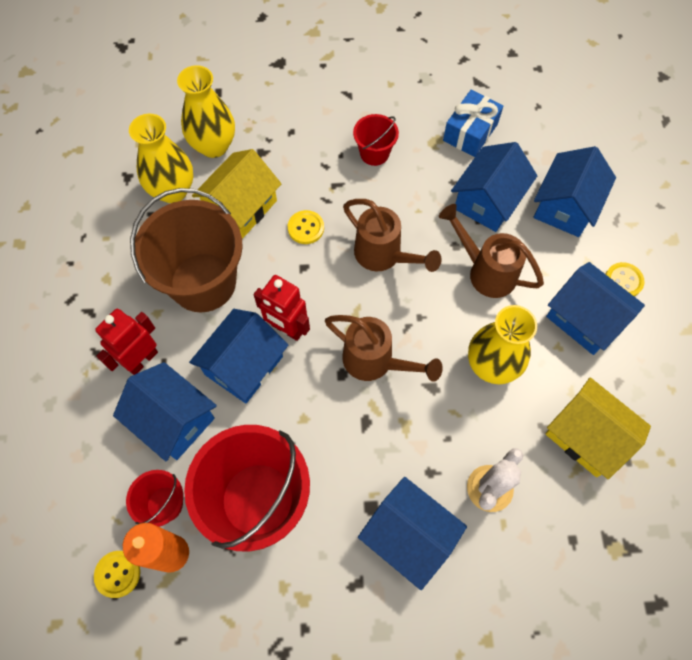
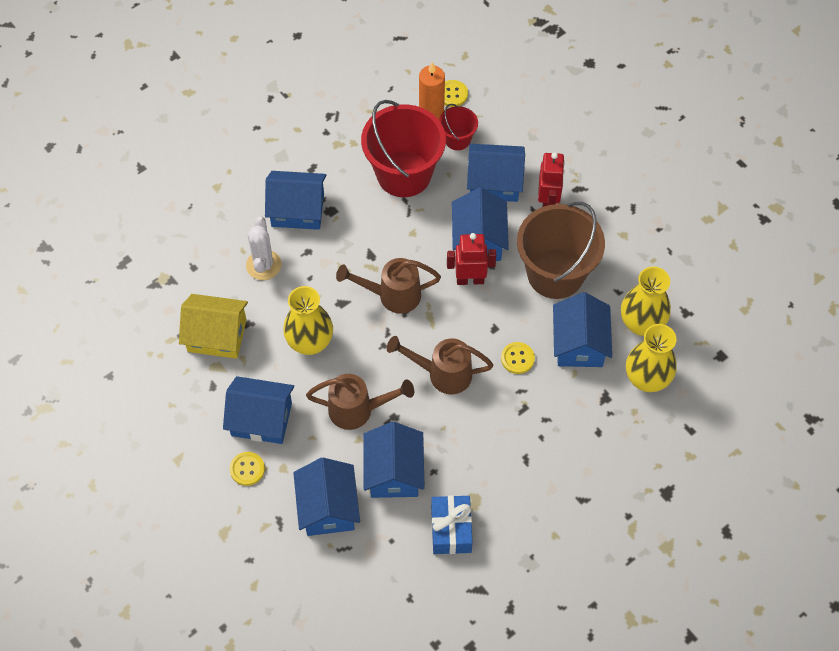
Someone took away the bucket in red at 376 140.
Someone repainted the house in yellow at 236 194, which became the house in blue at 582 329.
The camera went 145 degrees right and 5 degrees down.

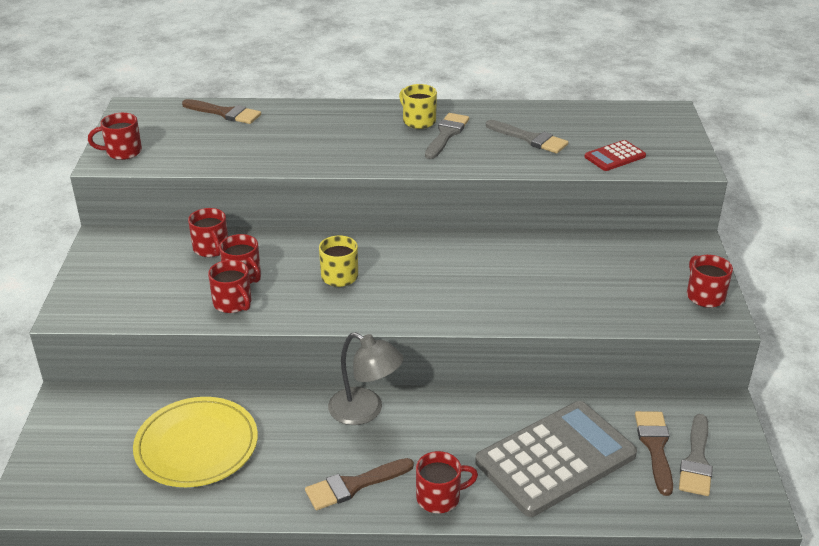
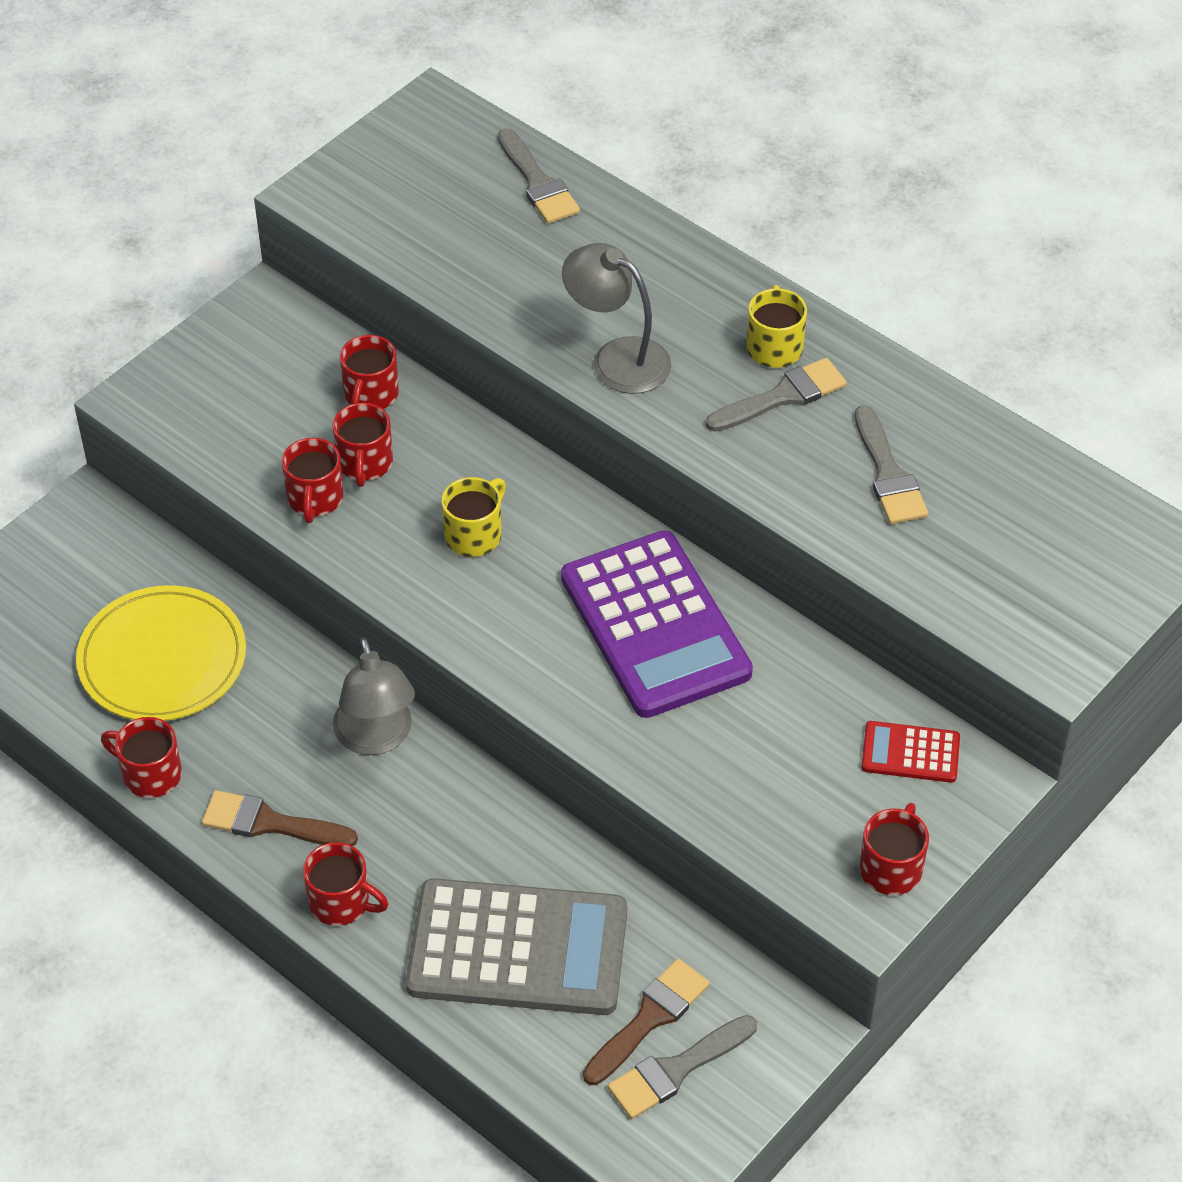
Someone put down the calculator in purple at 657 624.
Someone put down the lamp in grey at 616 318.
Someone carried the mug in red from 115 136 to 141 757.
Someone carried the calculator in red from 615 155 to 910 752.
Someone repainted the brush in brown at 221 111, which became the brush in grey at 539 176.
The camera went 40 degrees right and 15 degrees up.

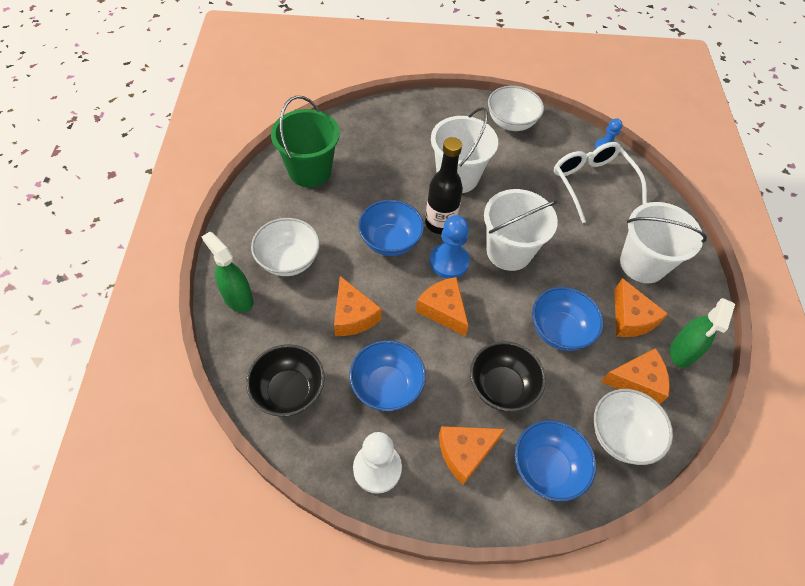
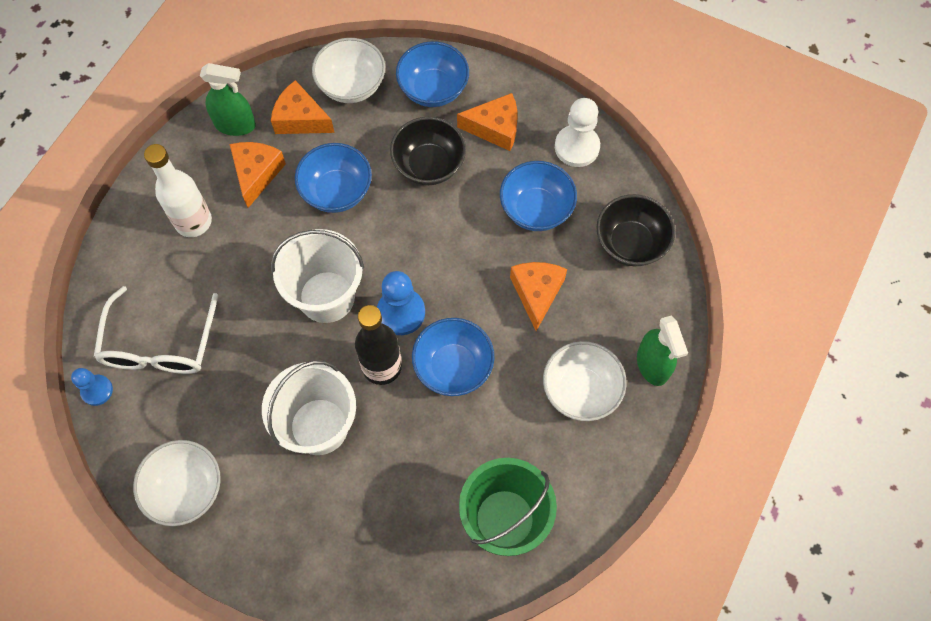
Someone took away the cheese in orange at 442 306.
Someone swapped the bucket in white at 663 242 for the bottle in white at 178 190.
Someone rotated the spray bottle in green at 702 333 by 45 degrees clockwise.
The camera went 150 degrees left and 10 degrees up.

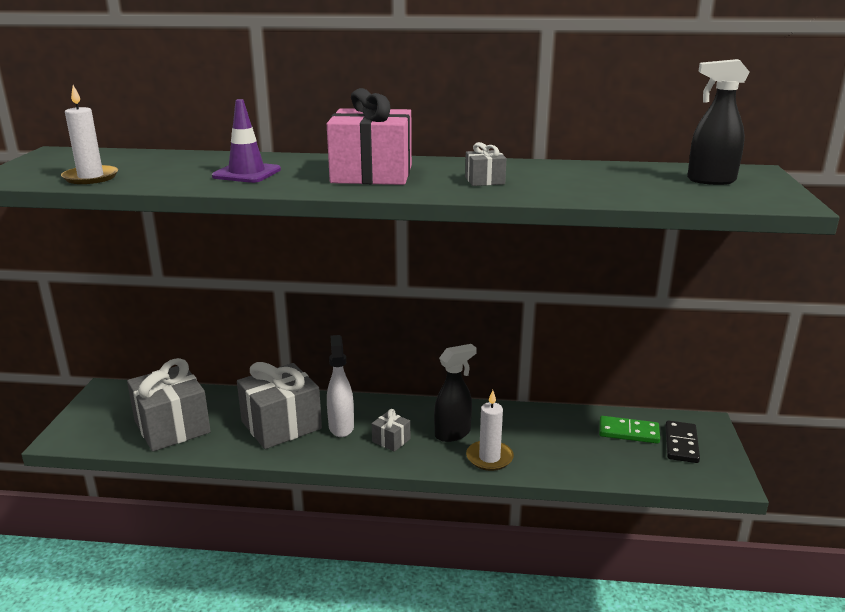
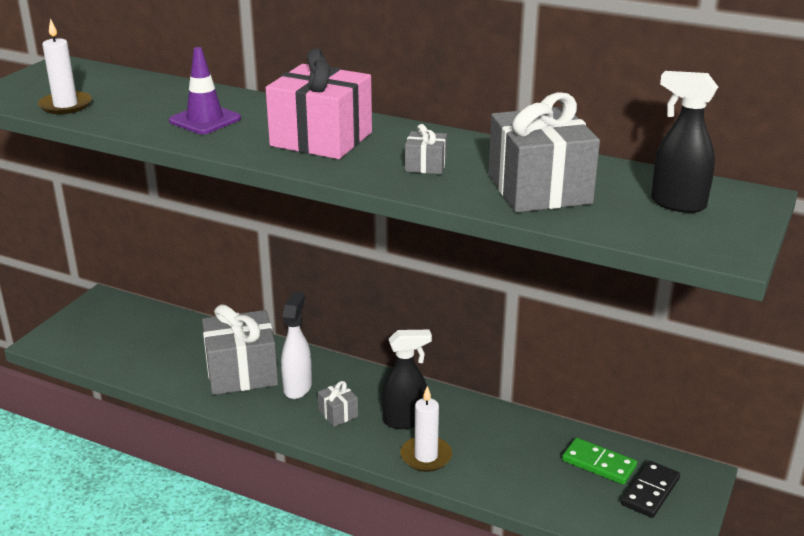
Someone carried the gift in grey from 169 405 to 544 152.
The camera went 20 degrees right and 5 degrees up.

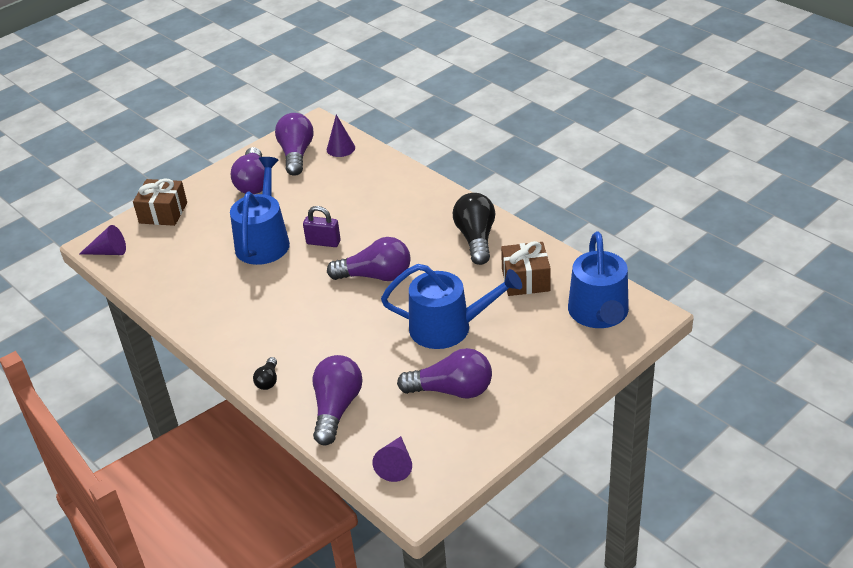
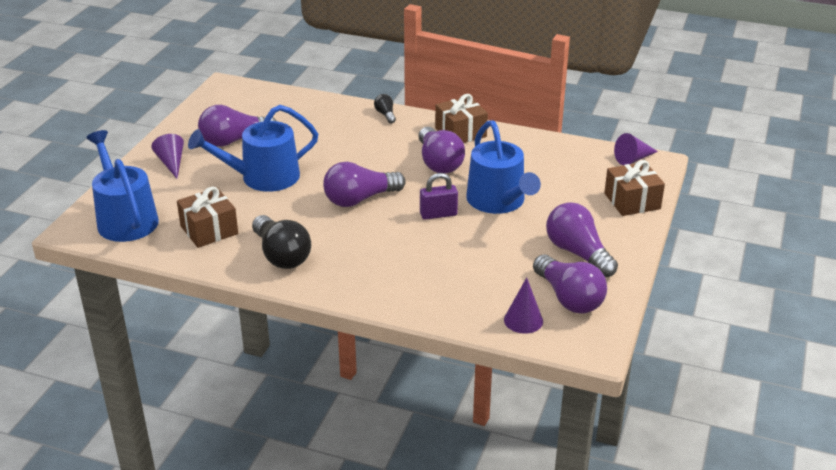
Someone put down the gift in brown at 461 118.
Someone carried the light bulb in purple from 337 400 to 441 150.
Someone carried the cone in purple from 392 459 to 167 156.
The camera went 150 degrees right and 5 degrees down.

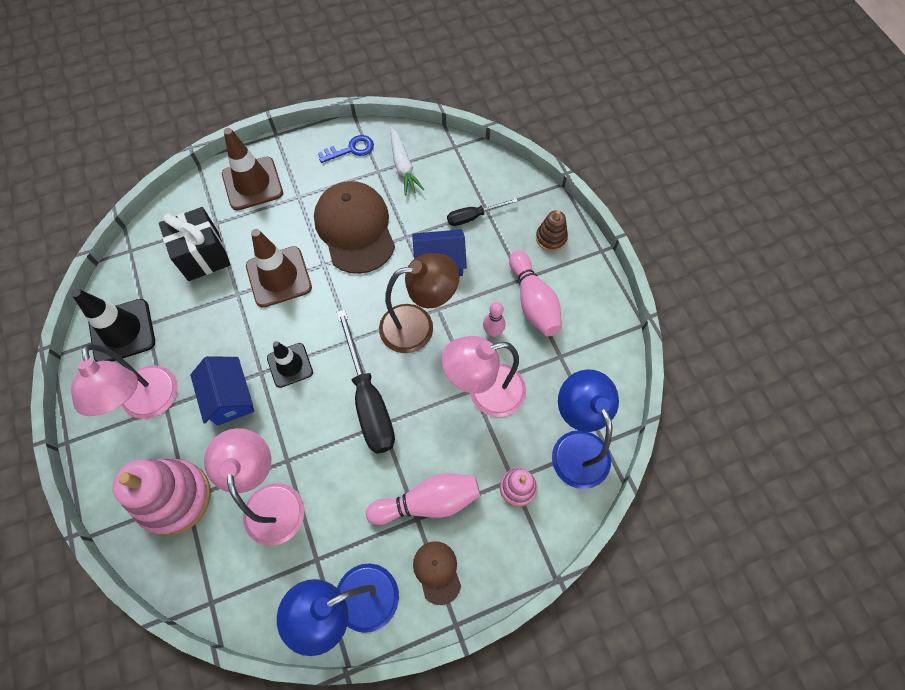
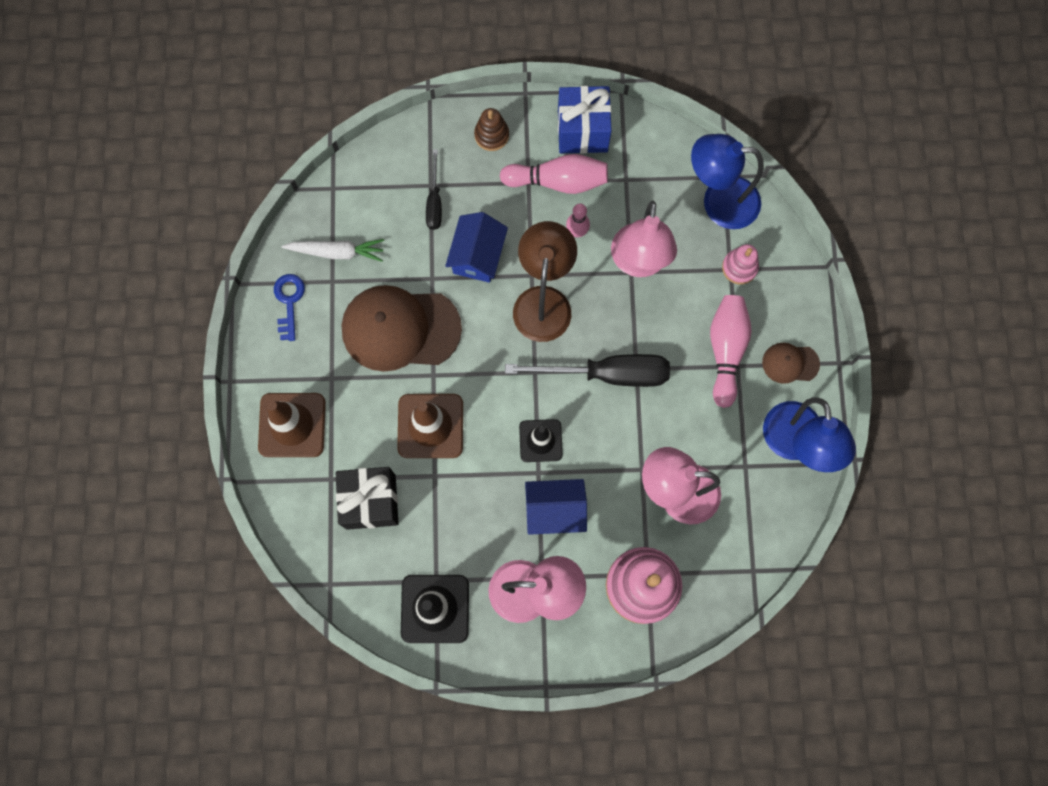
Someone put down the gift in blue at 585 120.
The camera went 70 degrees left and 10 degrees up.

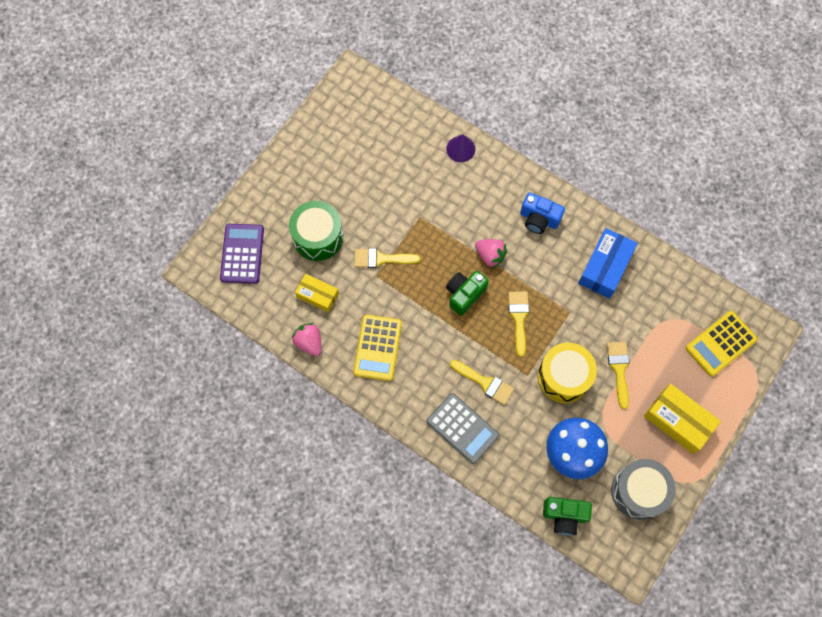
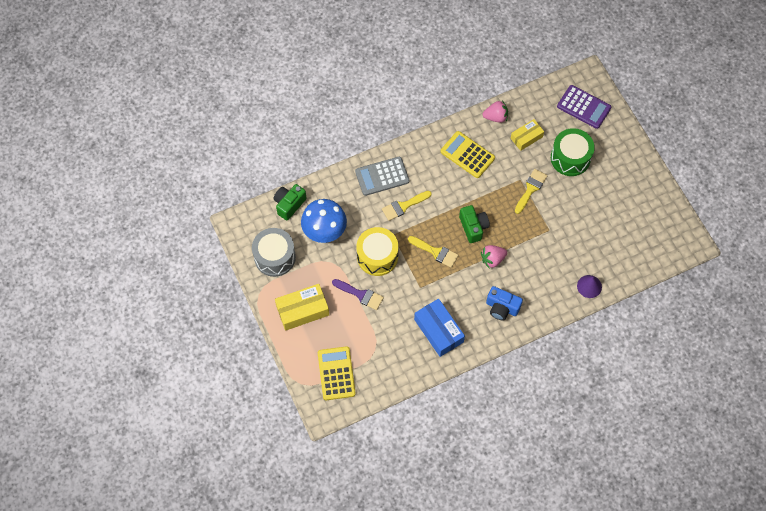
Someone repainted the brush in yellow at 618 375, which became the brush in purple at 358 294.
Someone rotated the camera in blue at 542 213 by 120 degrees counterclockwise.
The camera went 120 degrees right and 5 degrees down.

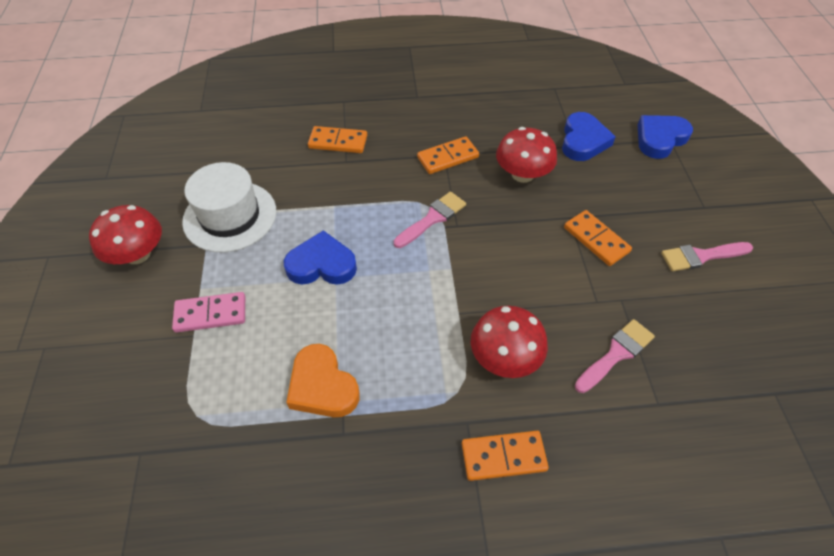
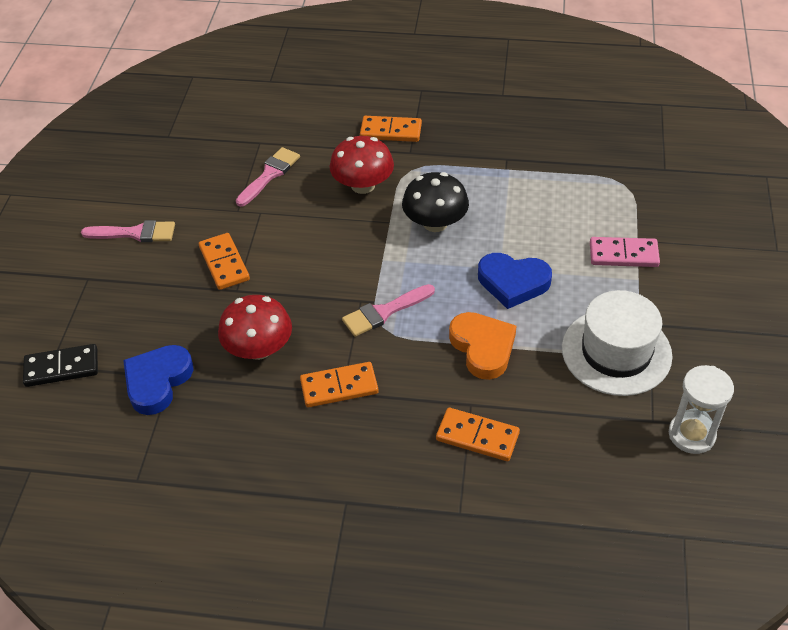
Someone took away the mushroom in red at 125 234.
Someone put down the mushroom in black at 435 202.
Someone put down the hourglass in white at 701 409.
Someone carried the heart in orange from 323 380 to 482 346.
Someone swapped the heart in blue at 665 137 for the domino in black at 60 365.
Someone rotated the brush in pink at 615 356 by 150 degrees clockwise.
The camera went 165 degrees left and 5 degrees down.

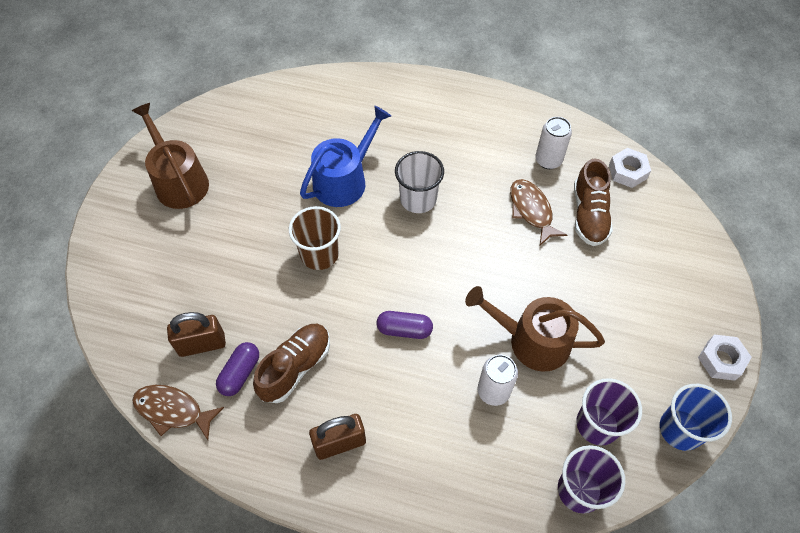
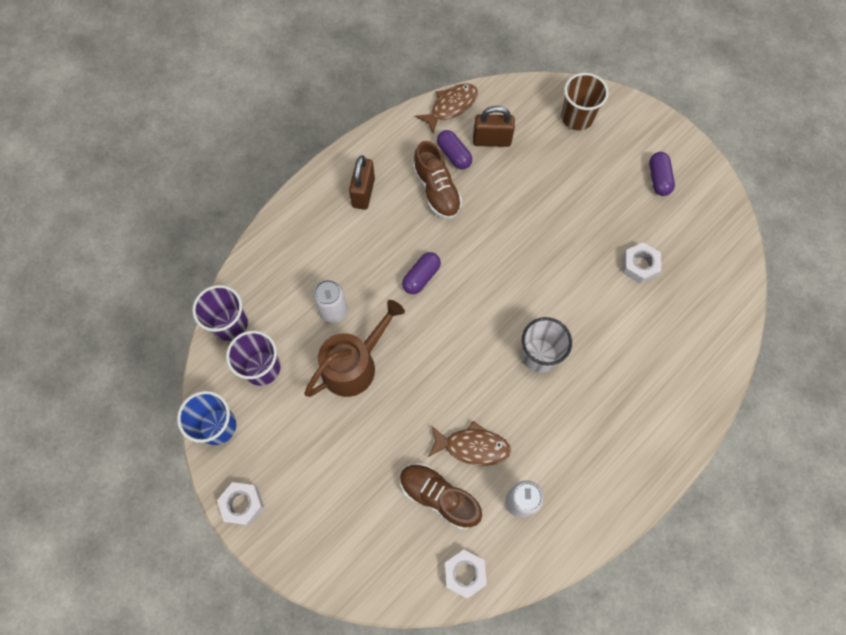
Someone took away the watering can in blue at 345 156.
Someone put down the nut in white at 642 263.
Someone carried the cup in brown from 315 238 to 585 101.
Someone swapped the watering can in brown at 170 156 for the capsule in purple at 662 174.
Someone rotated the padlock in brown at 196 334 by 75 degrees clockwise.
The camera went 120 degrees right and 10 degrees up.

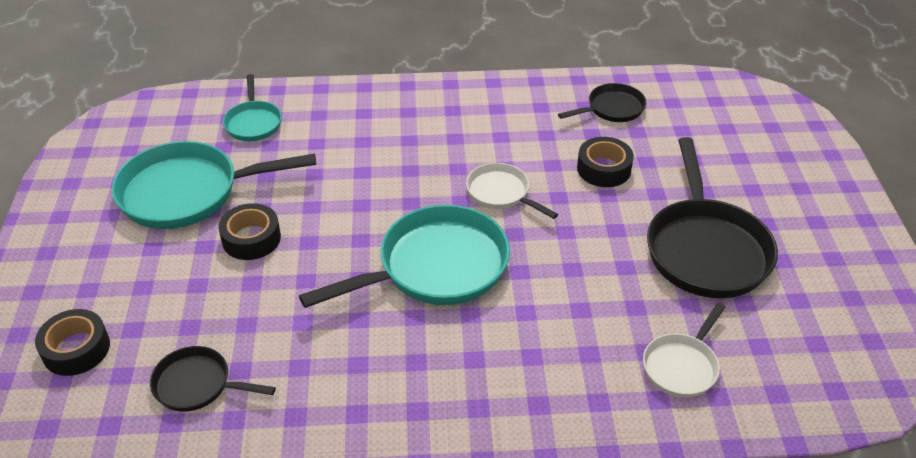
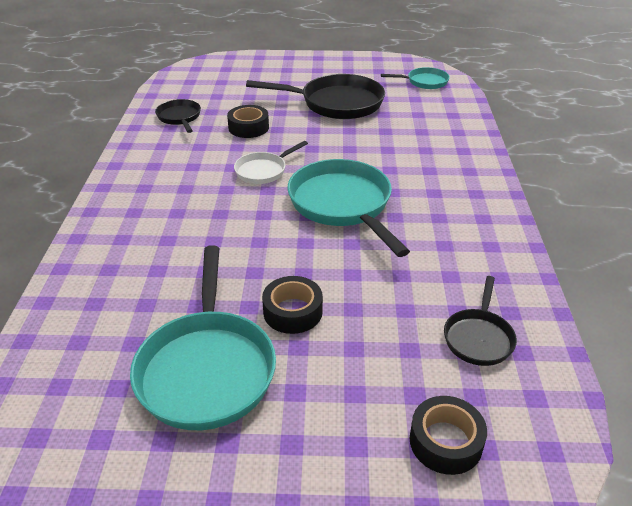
Someone took away the pan in white at 684 350.
Someone carried the pan in turquoise from 252 107 to 415 78.
The camera went 85 degrees left and 5 degrees down.

